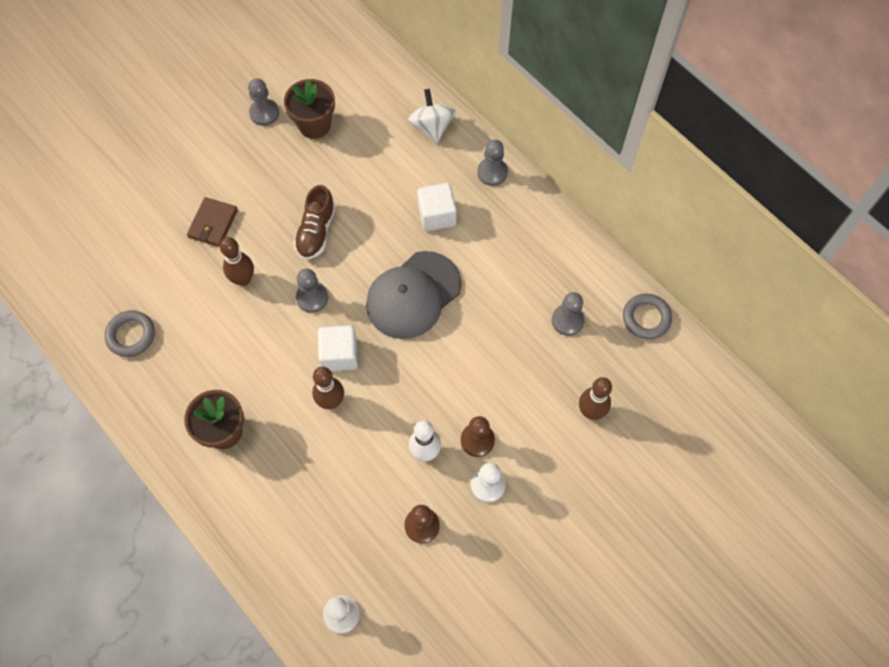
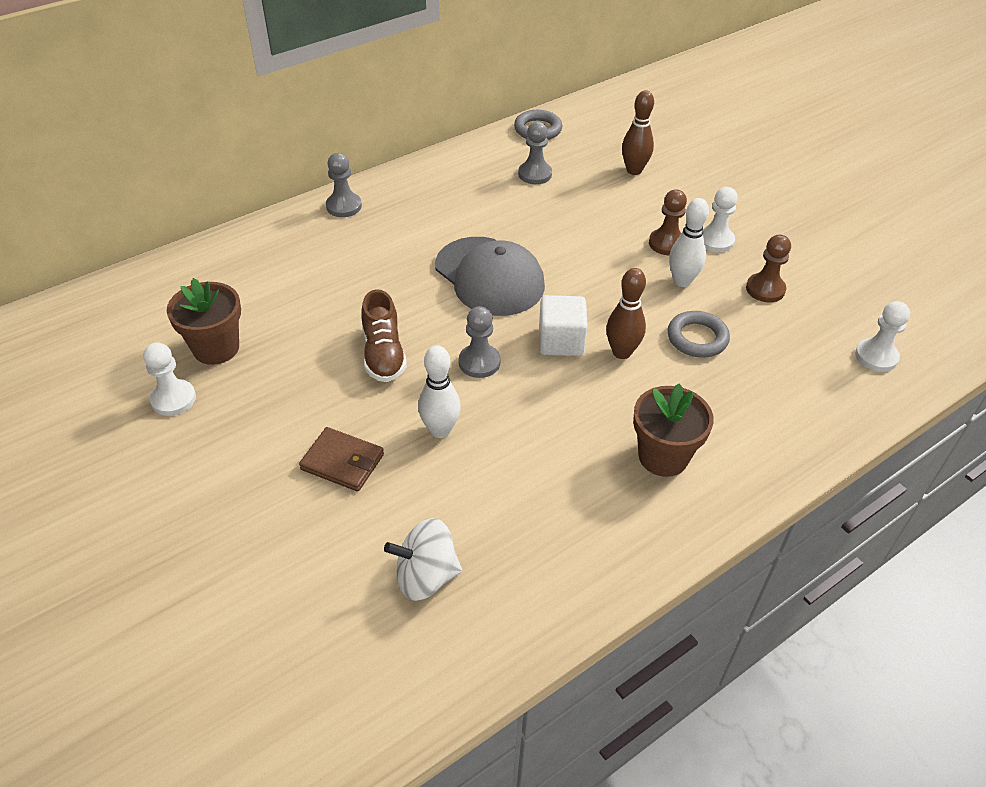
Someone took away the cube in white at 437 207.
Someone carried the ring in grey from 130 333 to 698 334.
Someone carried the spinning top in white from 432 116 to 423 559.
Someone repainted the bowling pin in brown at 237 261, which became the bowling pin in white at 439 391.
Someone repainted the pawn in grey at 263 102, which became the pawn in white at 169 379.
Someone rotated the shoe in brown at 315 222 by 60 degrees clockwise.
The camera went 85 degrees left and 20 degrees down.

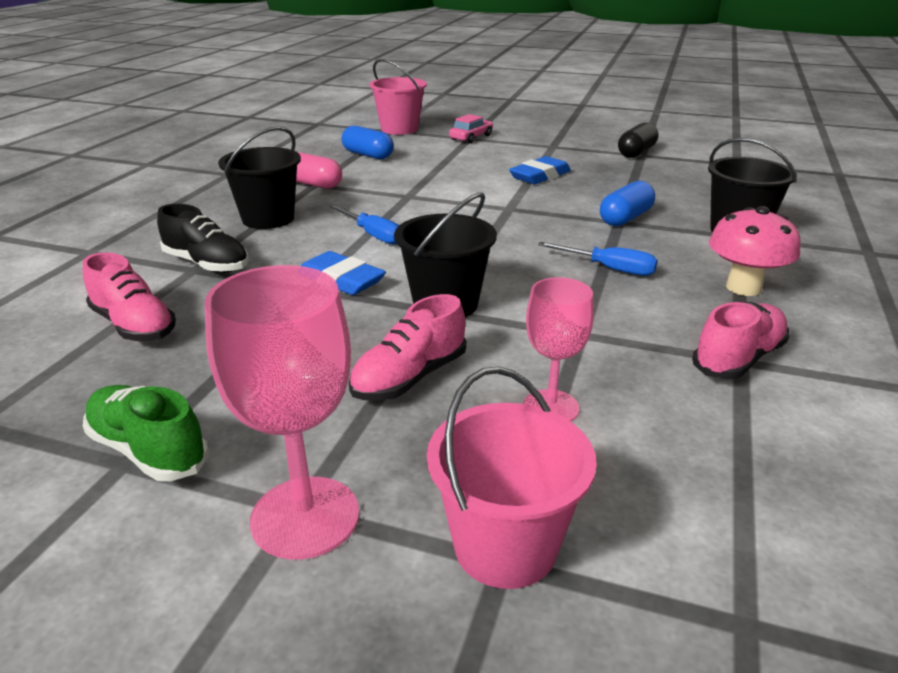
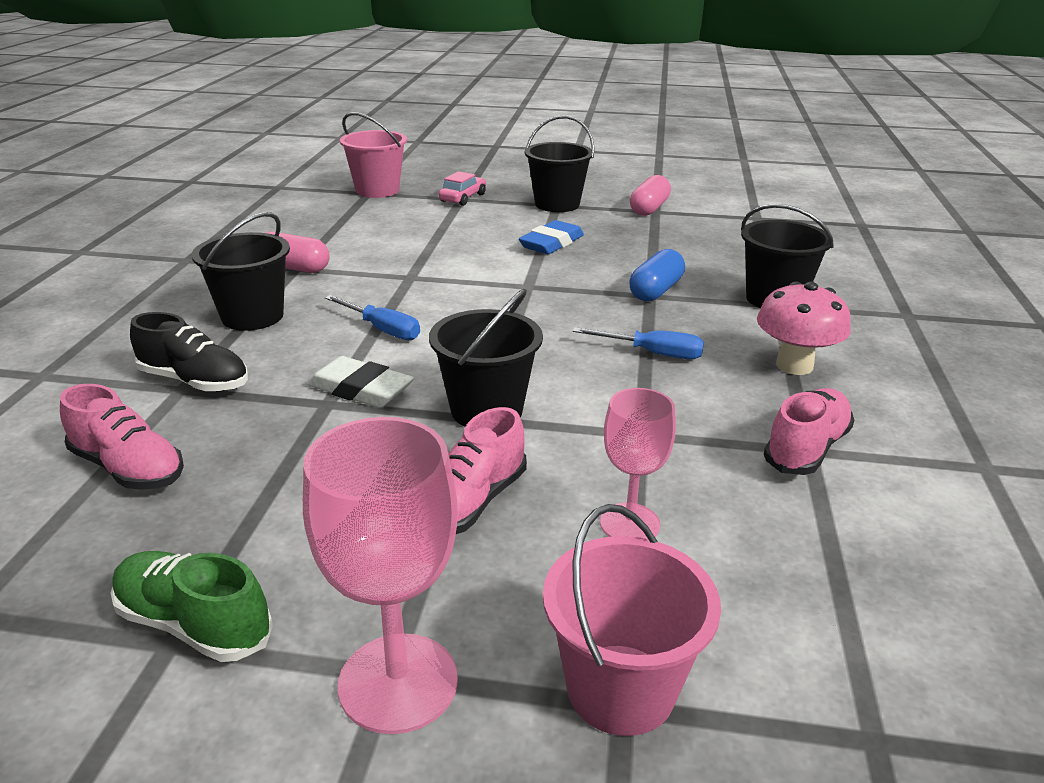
Someone took away the capsule in blue at 368 142.
Someone put down the bucket in black at 560 163.
Someone repainted the eraser in blue at 343 273, which became the eraser in white at 360 382.
Someone repainted the capsule in black at 638 140, which became the capsule in pink at 650 195.
The camera went 10 degrees left and 0 degrees up.

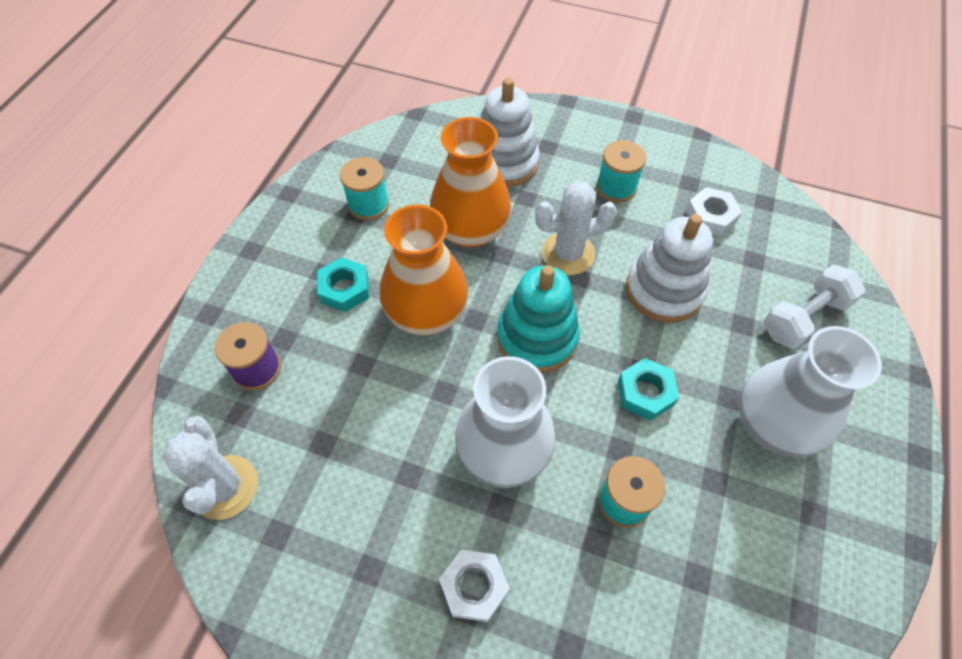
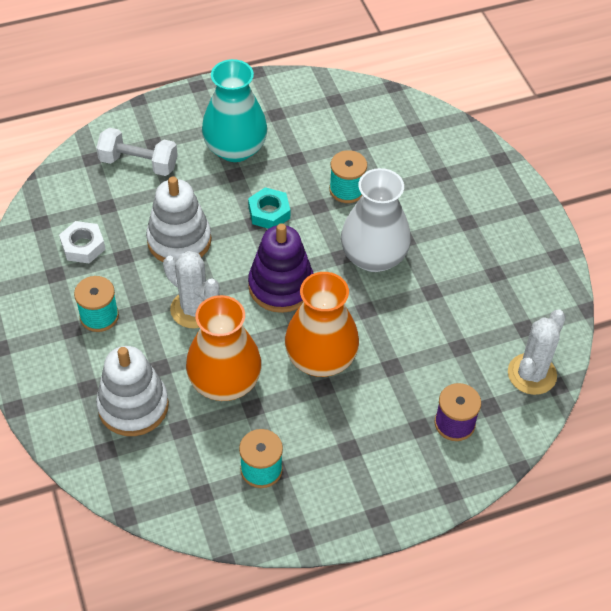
Someone took away the nut in turquoise at 343 284.
Someone took away the nut in white at 474 586.
Someone repainted the stacking toy in turquoise at 538 319, which became the stacking toy in purple at 281 268.
Someone repainted the vase in white at 810 392, which became the vase in turquoise at 234 110.
The camera went 130 degrees left and 5 degrees down.

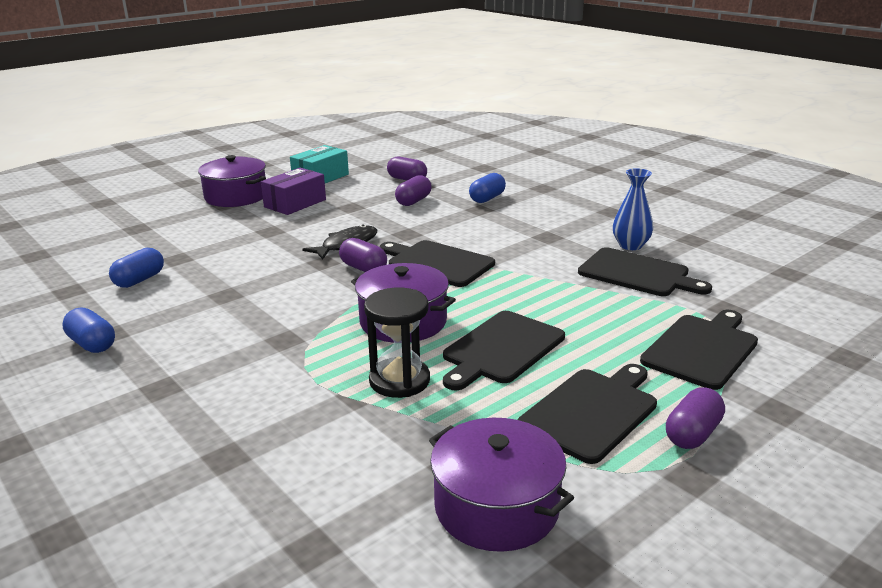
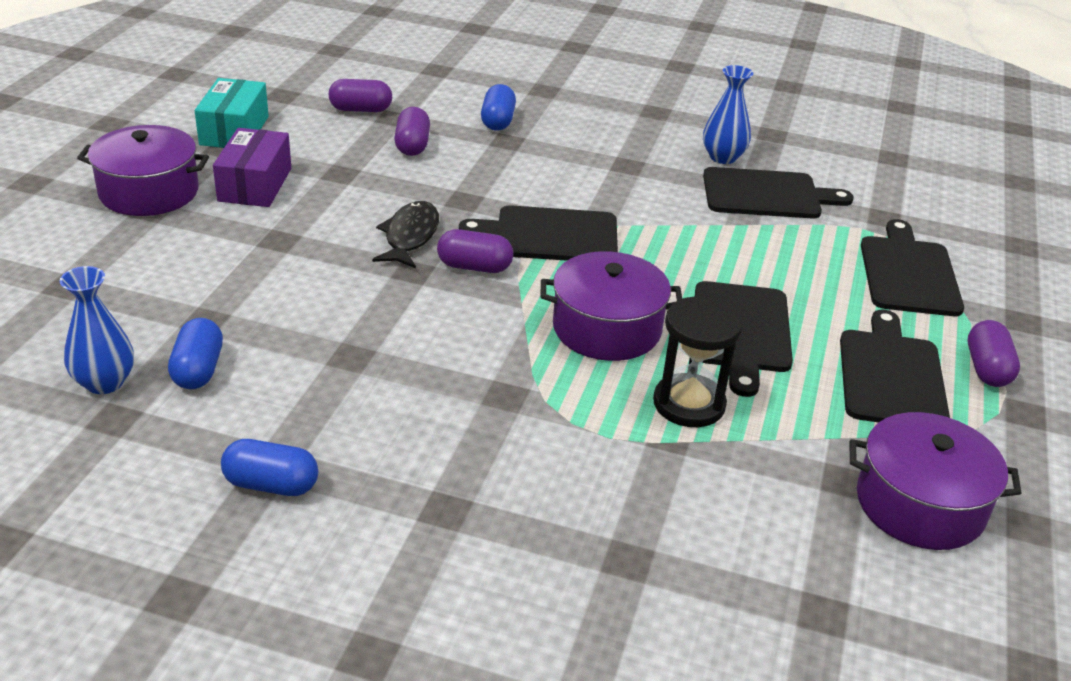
Someone put down the vase in blue at 97 330.
The camera went 35 degrees left and 10 degrees up.

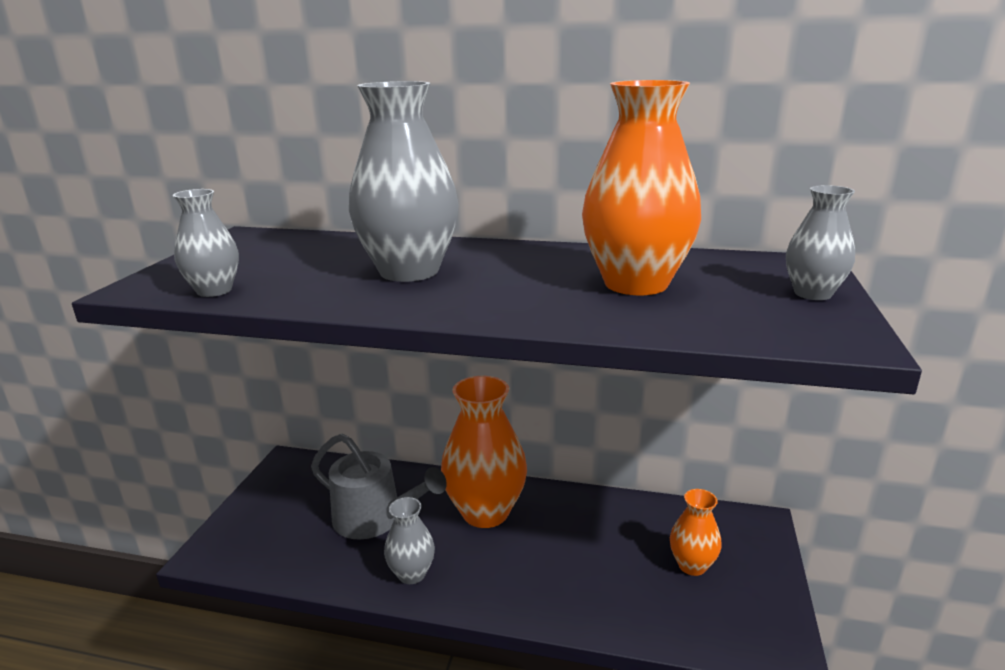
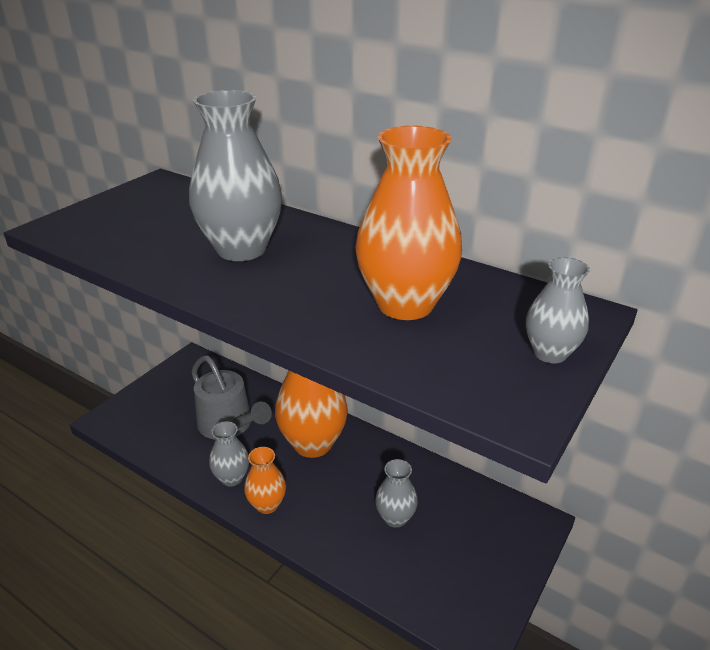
Someone carried the vase in grey from 206 243 to 396 493.
Someone carried the vase in orange from 696 532 to 265 480.
The camera went 20 degrees right and 10 degrees up.

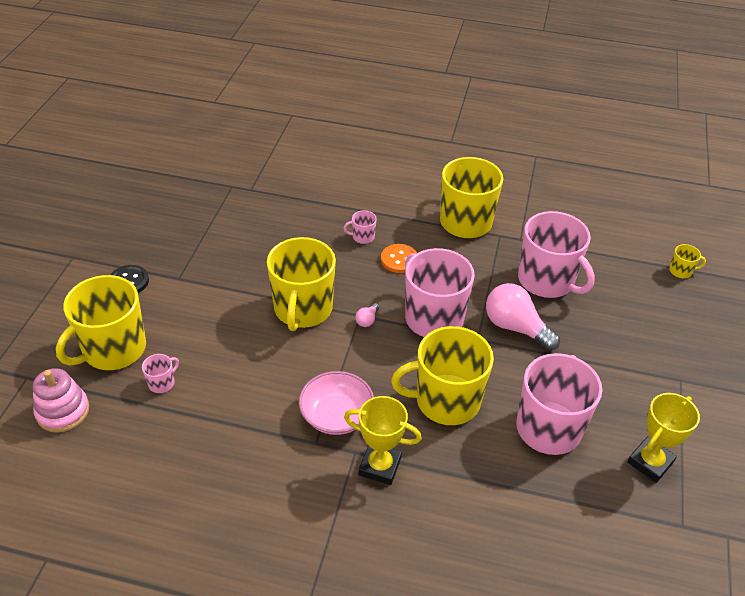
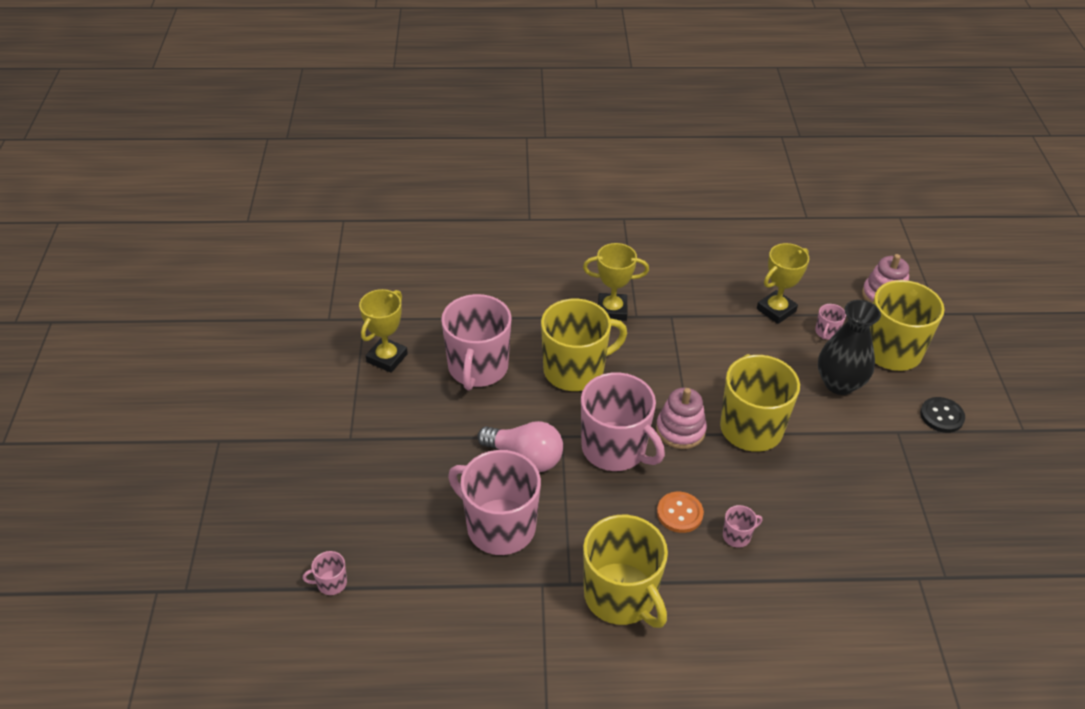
Someone took away the bowl in pink at 336 403.
Someone put down the trophy in yellow at 783 283.
Someone put down the vase in black at 849 347.
Someone swapped the light bulb in pink at 367 315 for the stacking toy in pink at 681 418.
Someone repainted the mug in yellow at 687 261, which became the mug in pink at 325 573.
The camera went 165 degrees right and 0 degrees up.

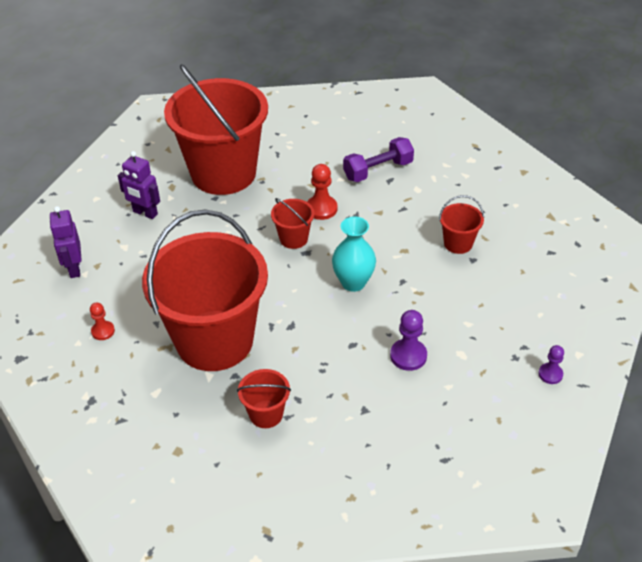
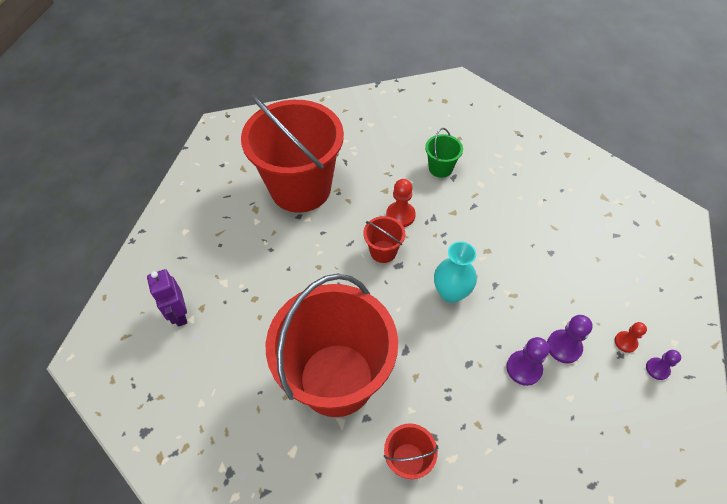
Someone took away the robot in purple at 139 185.
Someone took away the bucket in red at 461 224.
Someone put down the pawn in purple at 570 339.
Someone carried the pawn in red from 102 321 to 631 337.
Someone swapped the dumbbell in purple at 378 159 for the bucket in green at 444 153.
The camera went 10 degrees left and 10 degrees up.

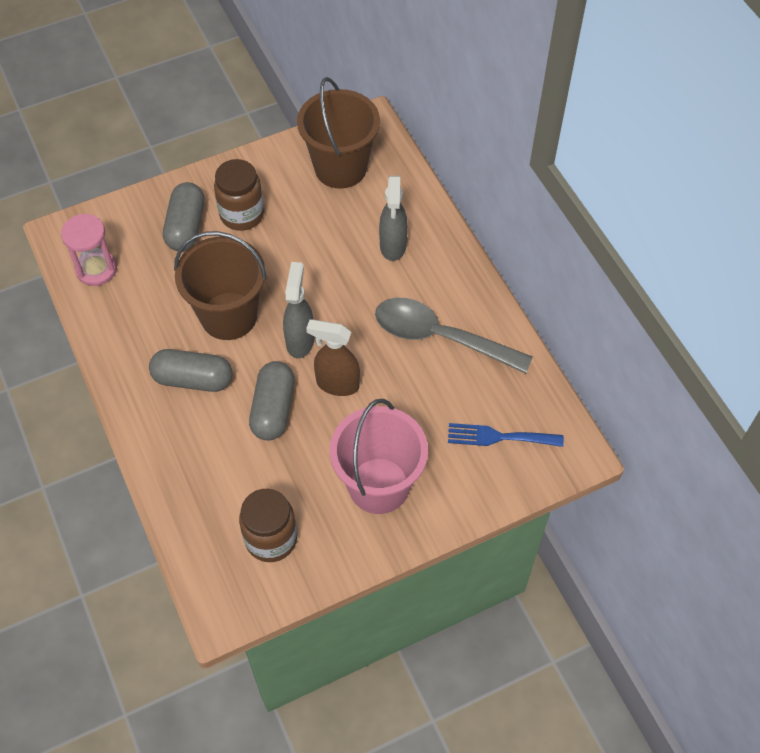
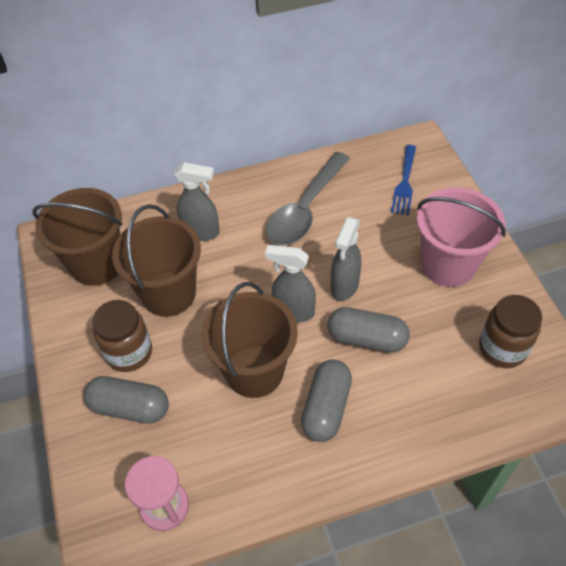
Someone put down the bucket in brown at 156 260.
Someone repainted the spray bottle in brown at 333 357, which became the spray bottle in grey at 346 259.
The camera went 80 degrees left and 5 degrees down.

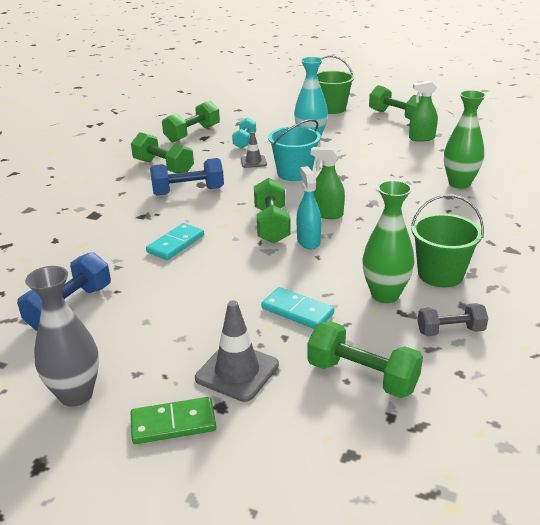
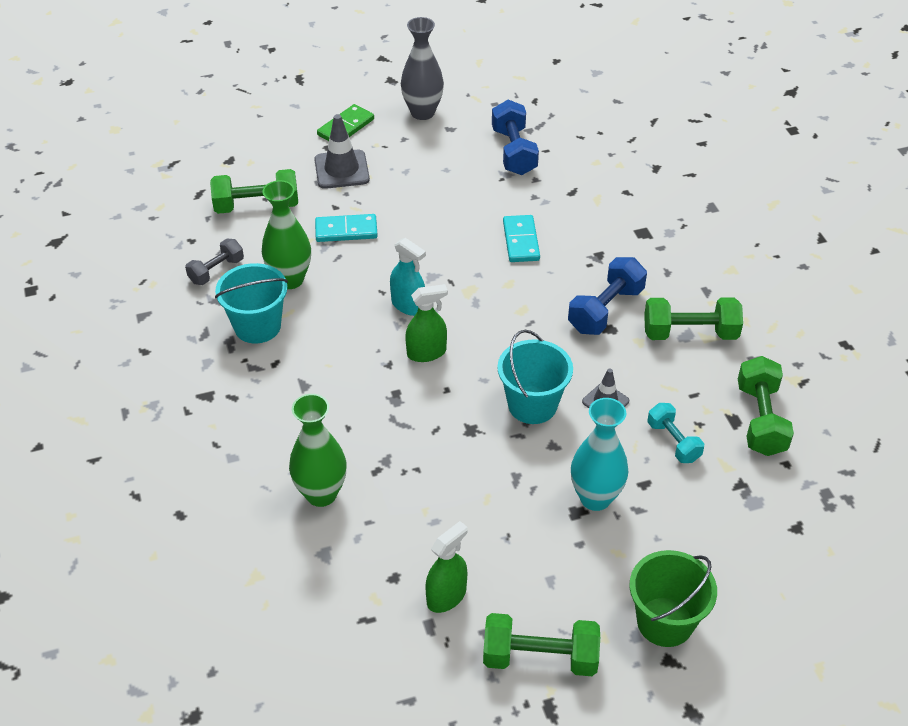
Someone took away the dumbbell in green at 272 210.
Someone repainted the bucket in green at 447 240, which became the bucket in turquoise at 251 303.
The camera went 140 degrees right and 15 degrees up.

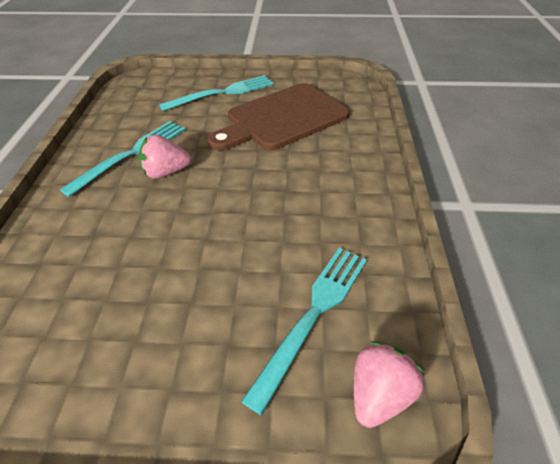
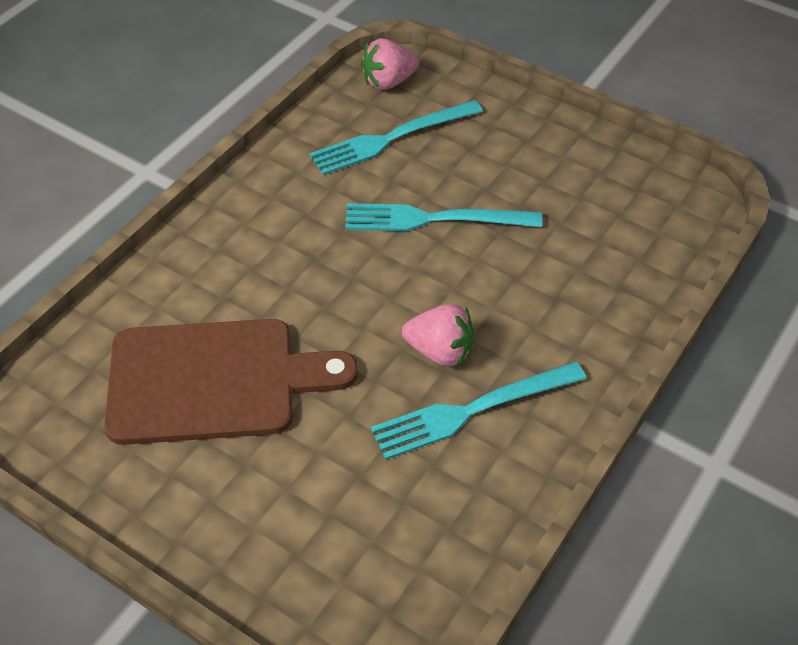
Someone carried the fork in turquoise from 216 93 to 443 217.
The camera went 150 degrees left and 5 degrees up.

